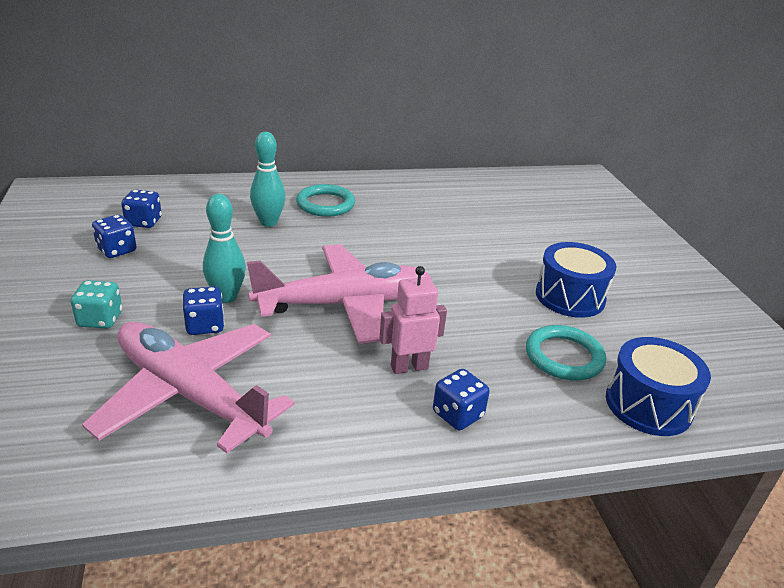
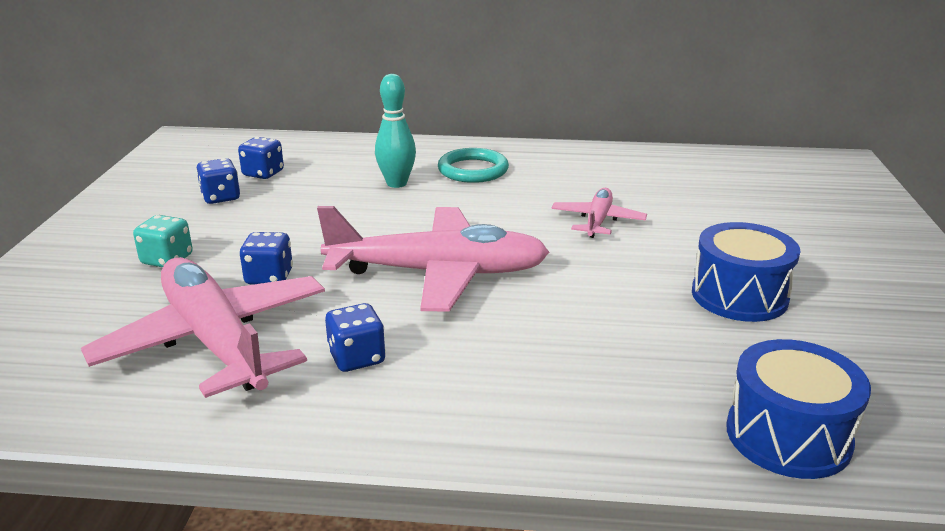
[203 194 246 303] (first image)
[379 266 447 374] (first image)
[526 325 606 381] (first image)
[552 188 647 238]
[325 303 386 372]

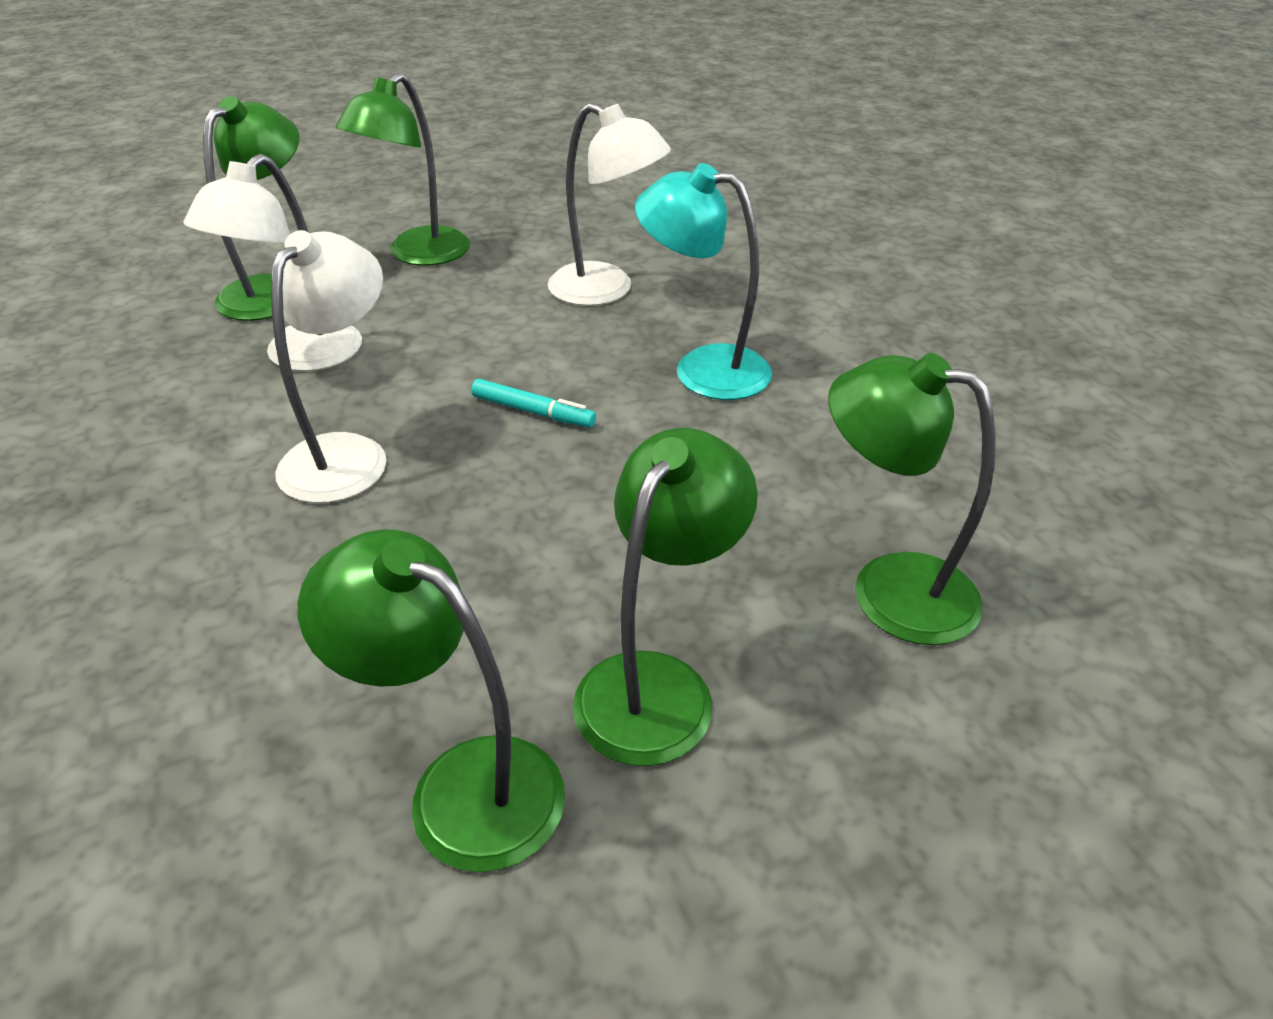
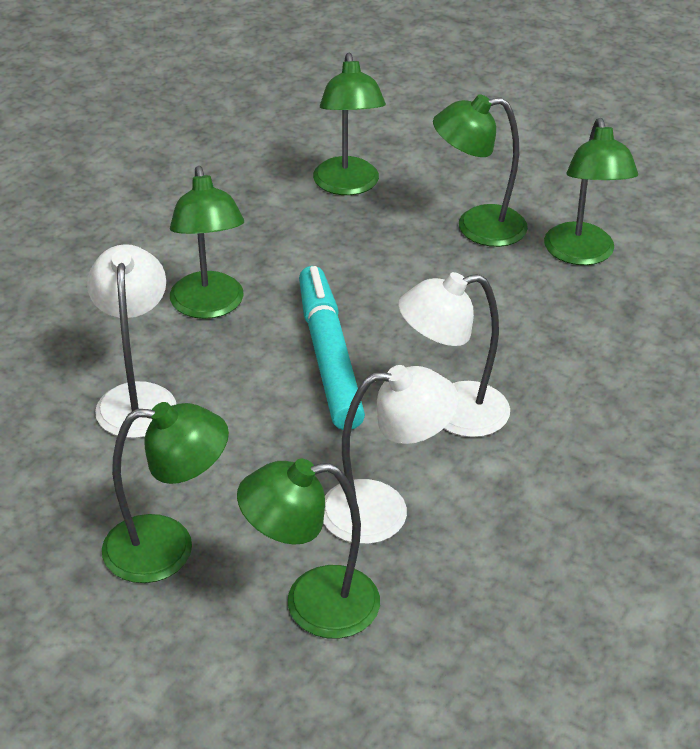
[170 166 244 319]
[299 266 365 430]

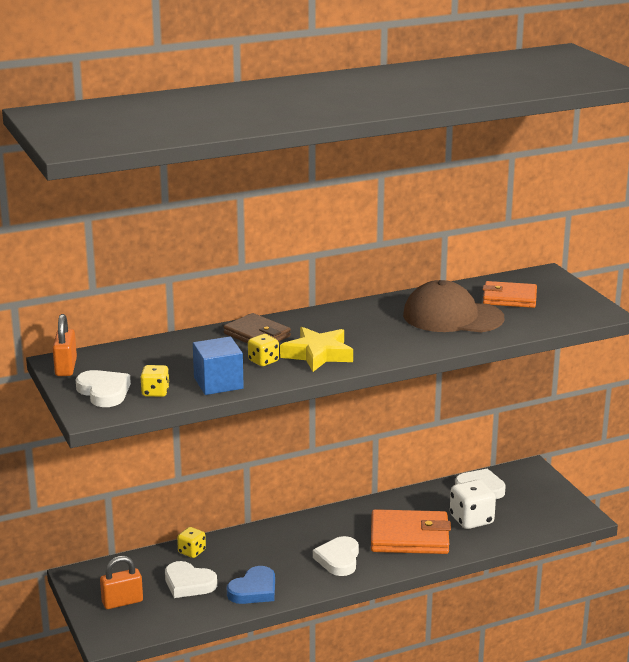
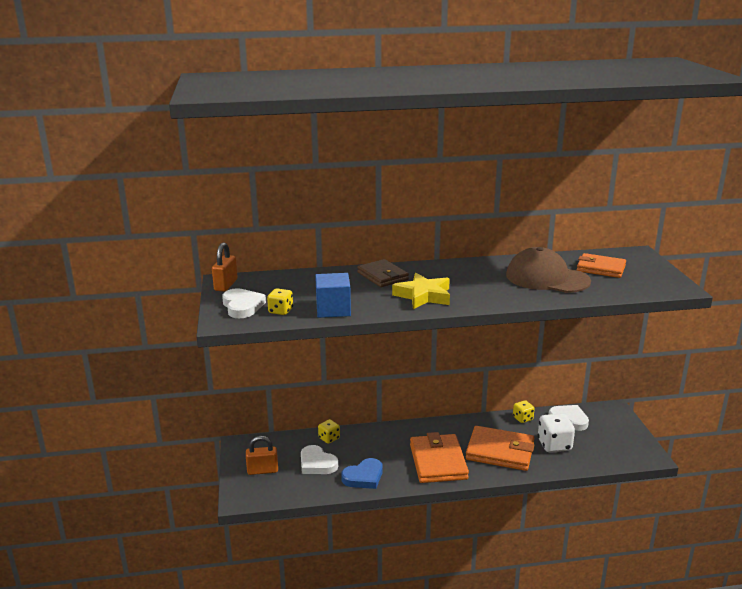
[513 400 535 423]
[410 432 469 483]

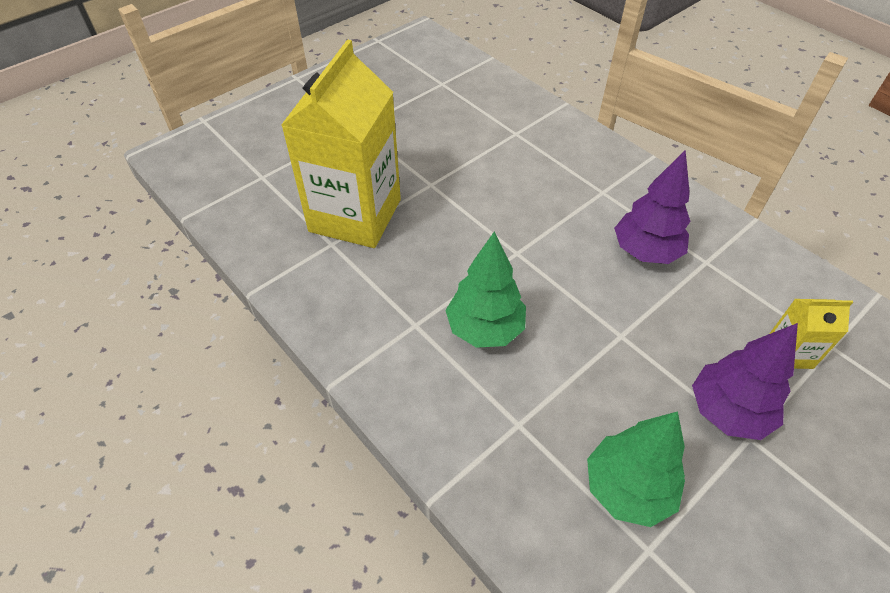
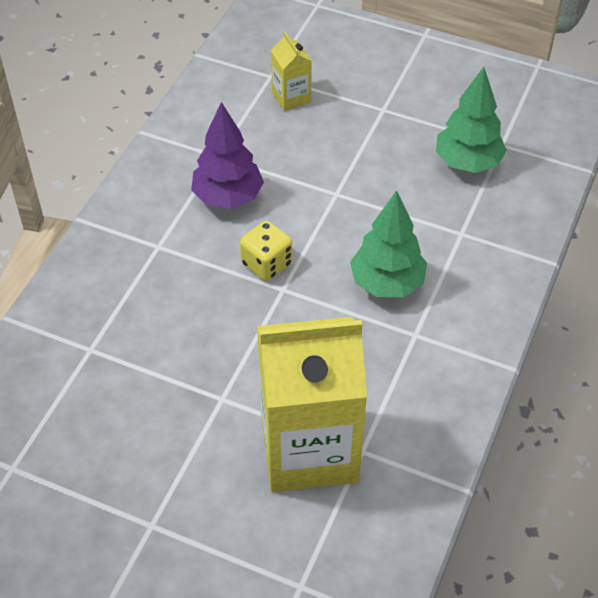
[692 323 798 440] (first image)
[240 221 292 281]

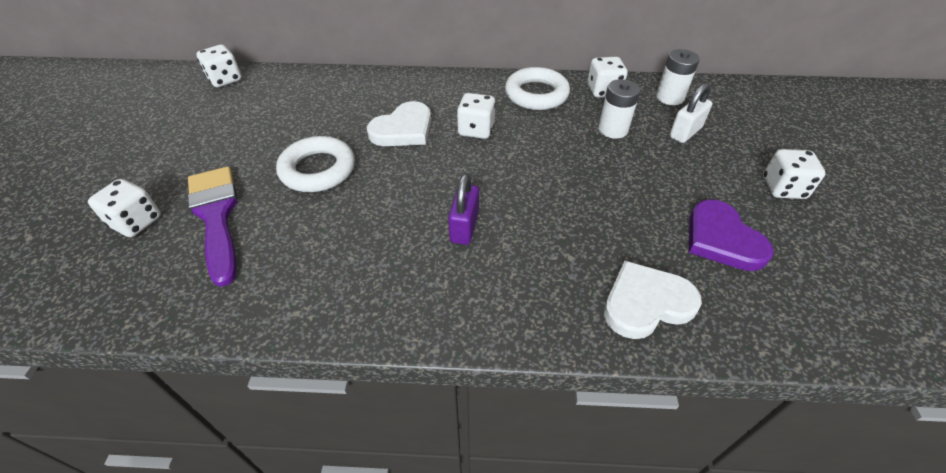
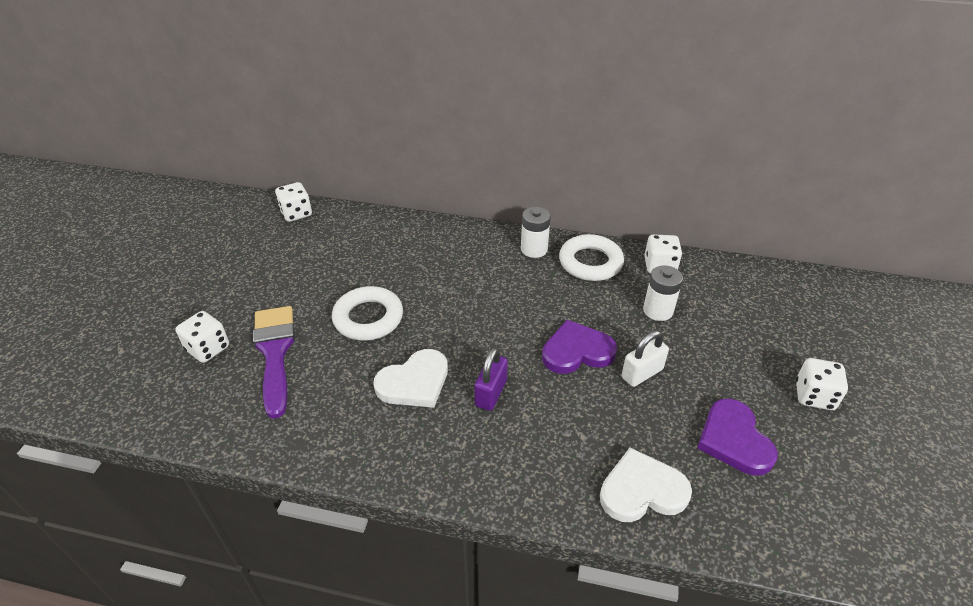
[457 93 496 139] (first image)
[542 320 617 374]
[374 349 448 408]
[521 207 551 258]
[622 330 669 387]

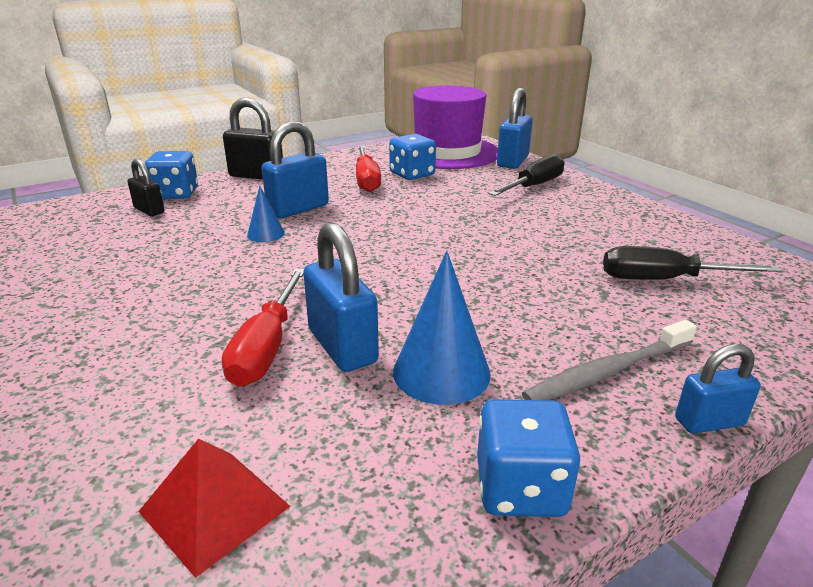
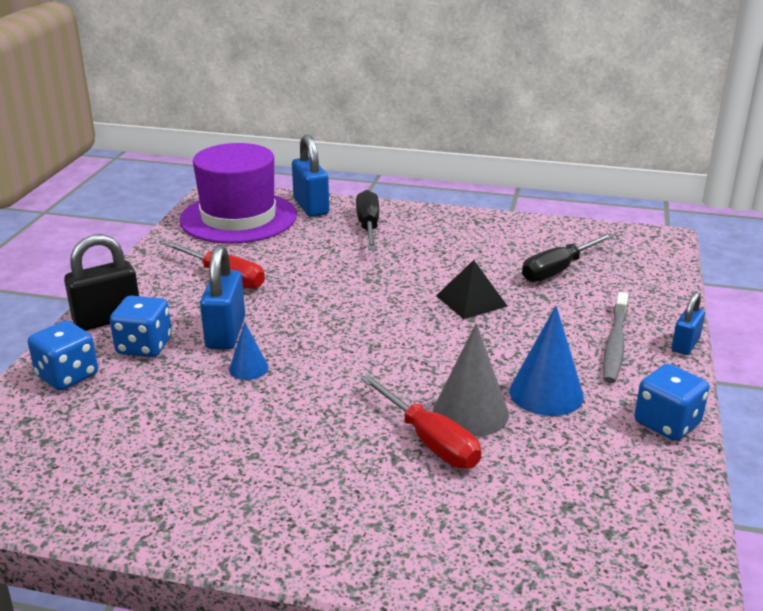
[127 159 164 216] (first image)
[138 439 291 578] (first image)
[436 260 508 319]
[110 296 172 357]
[433 323 509 437]

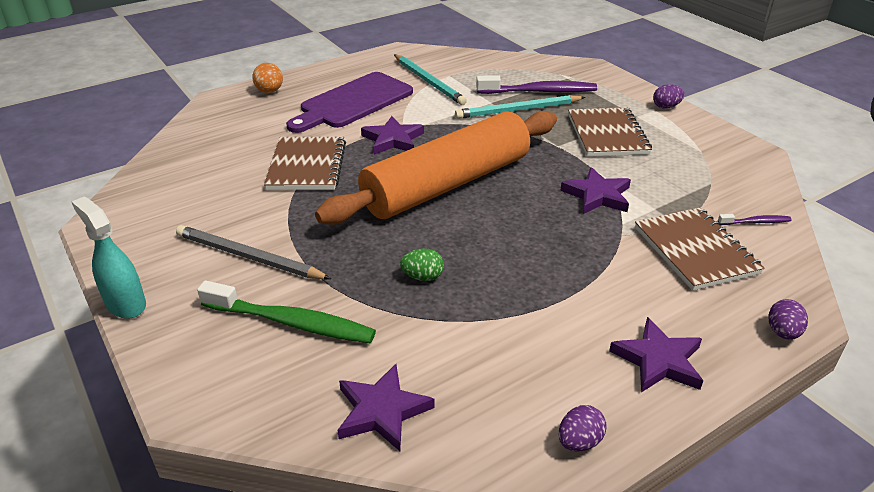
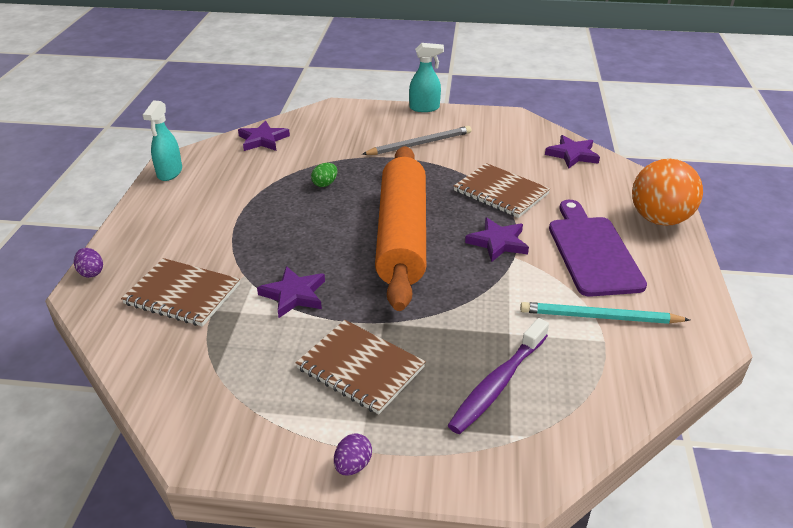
[197 281 376 343] (first image)
[455 95 585 119] (first image)
[718 214 792 225] (first image)
[545 135 600 169]
[143 100 182 181]
[632 159 703 226]

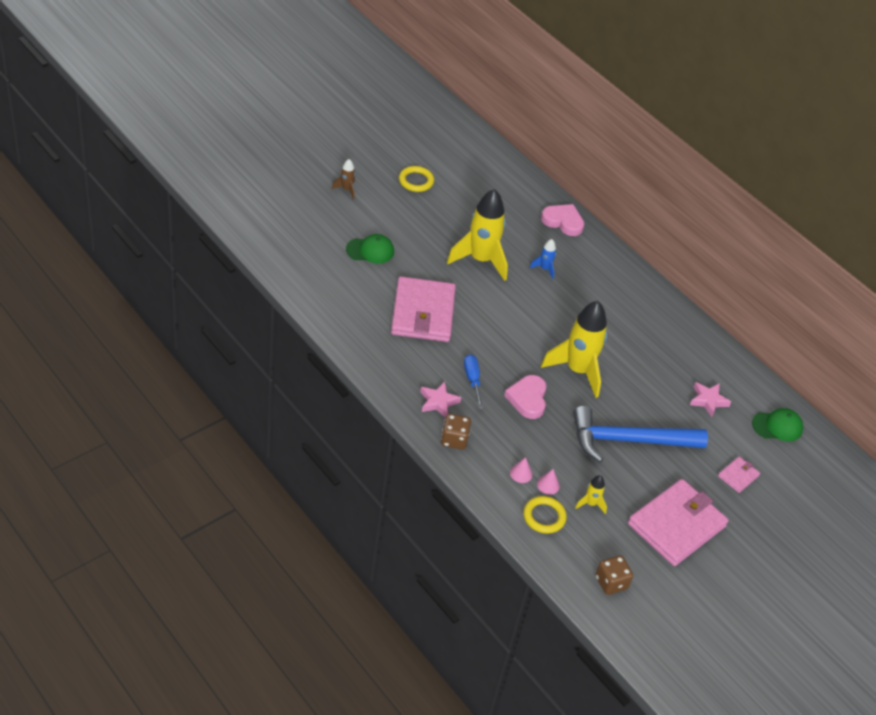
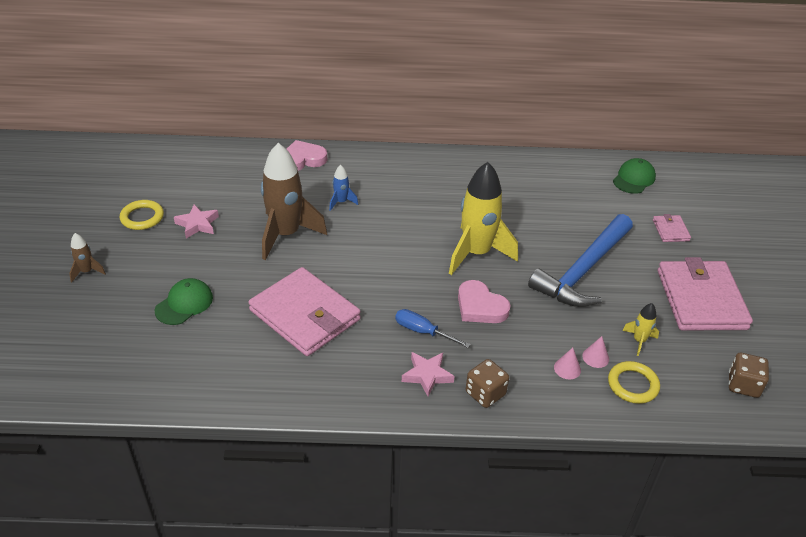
[174 204 219 238]
[261 143 327 260]

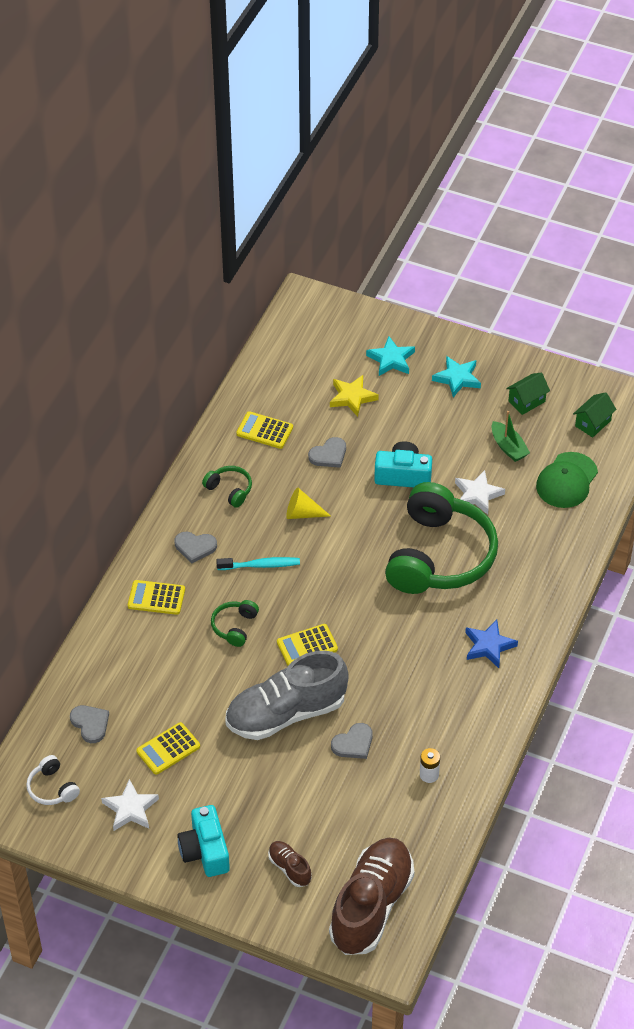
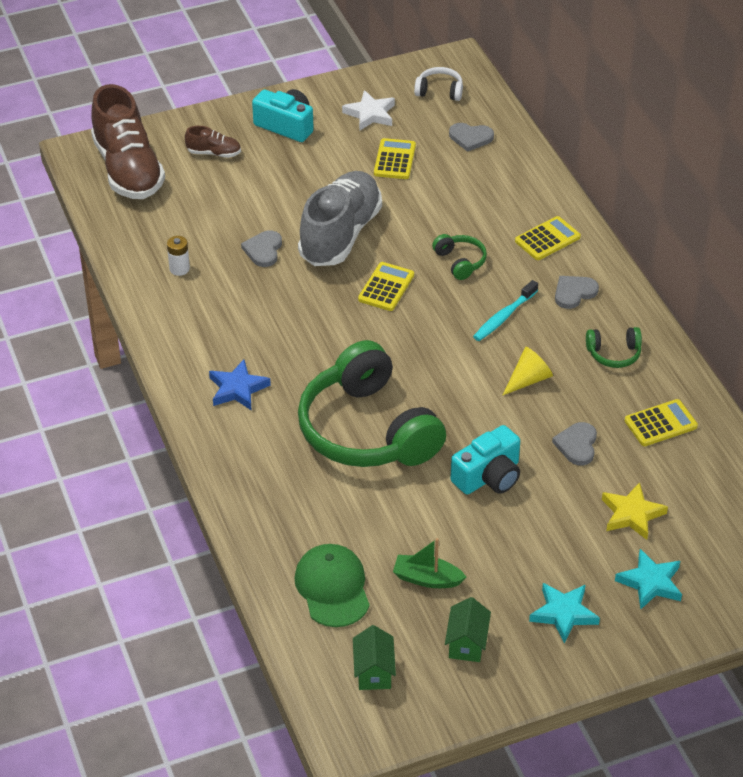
[455 470 505 515] (first image)

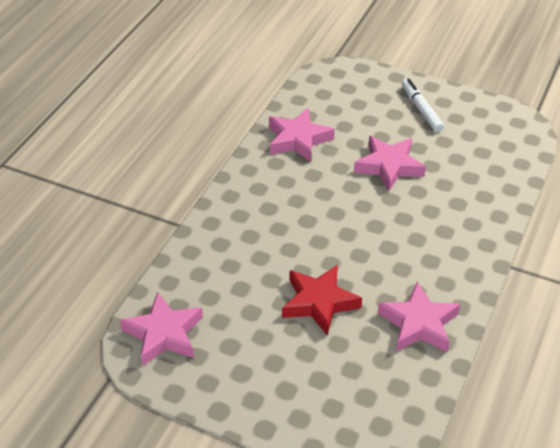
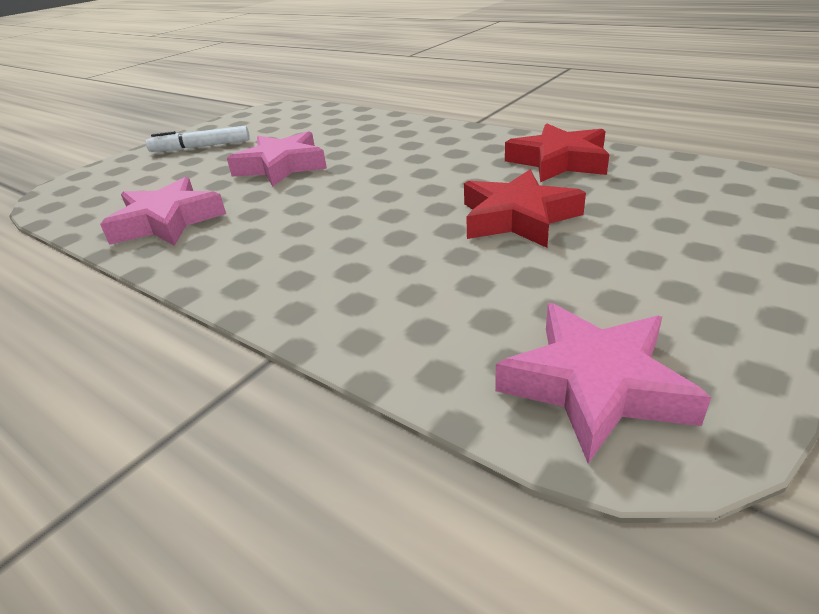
[505 123 610 182]

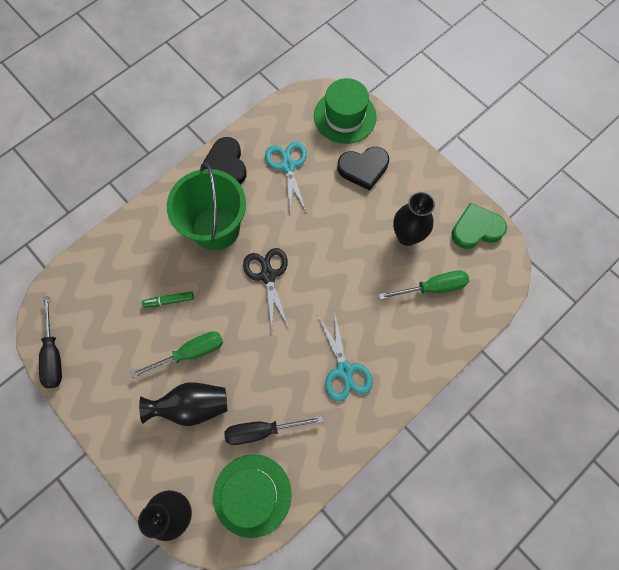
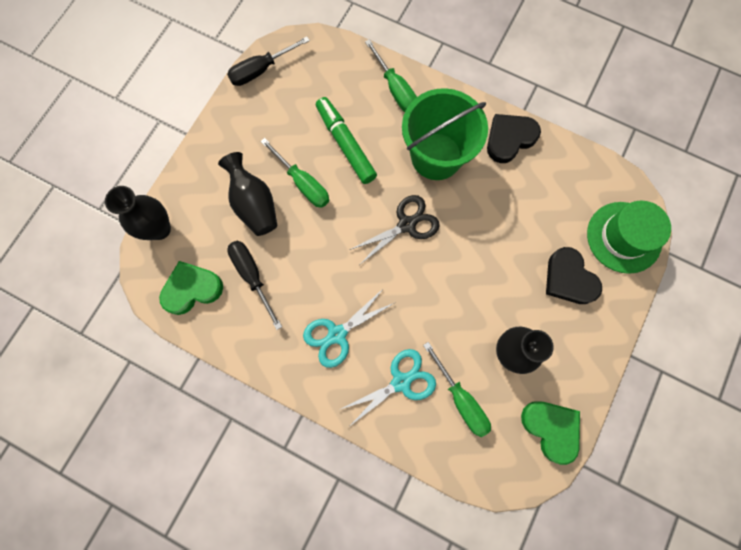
[365 39 417 112]
[341 349 436 426]
[159 261 223 315]
[316 97 377 184]

